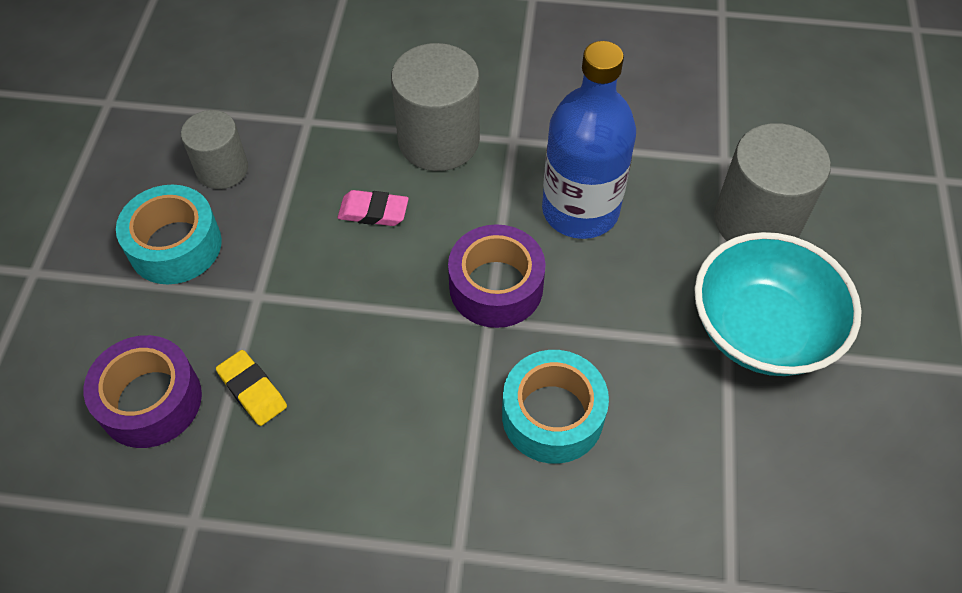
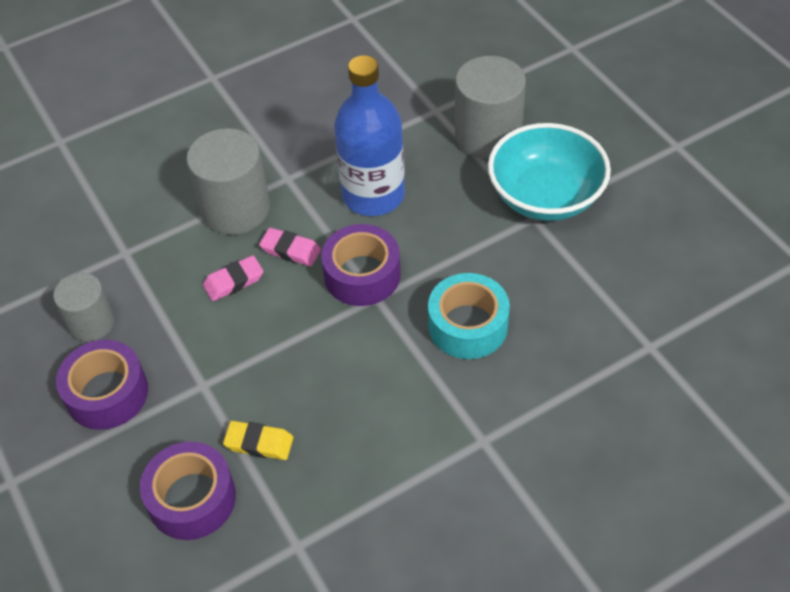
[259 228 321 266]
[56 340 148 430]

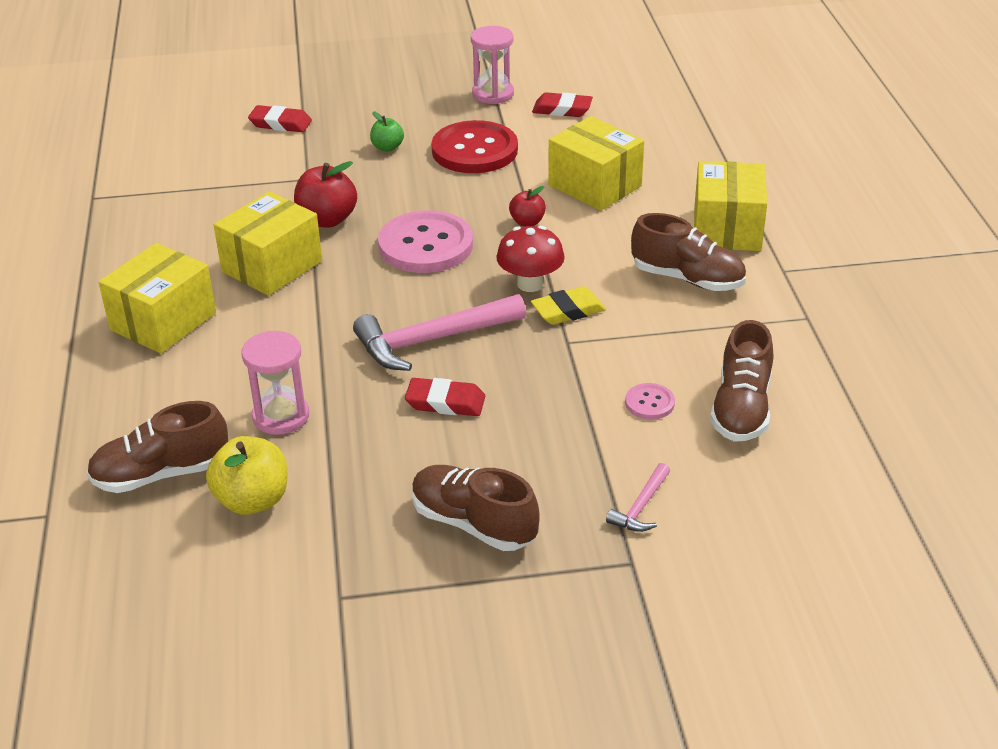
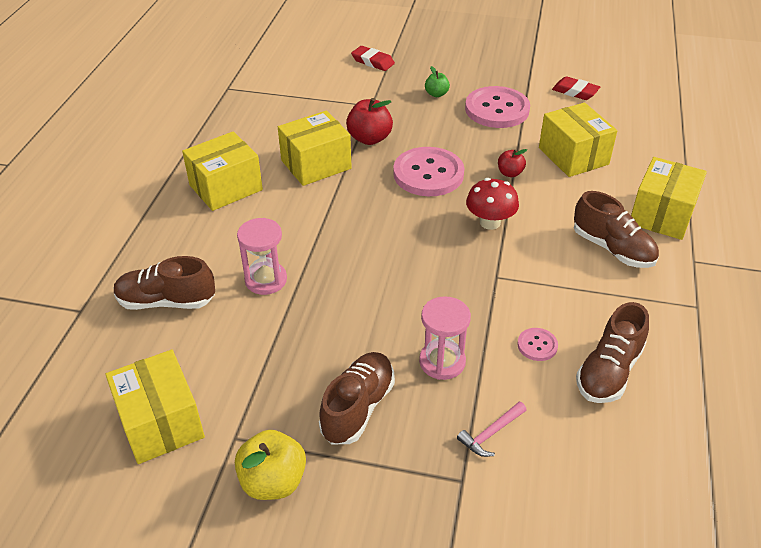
[353 294 526 371] (first image)
[405 378 485 416] (first image)
[531 286 606 325] (first image)
[105 350 205 464]
[235 430 306 500]
[419 296 471 380]
[465 86 530 128]
[319 352 395 444]

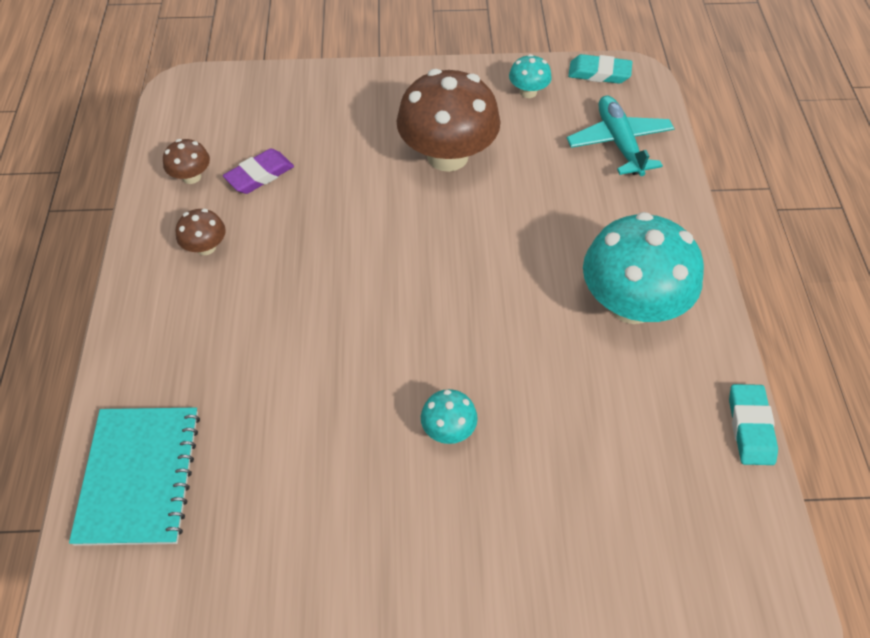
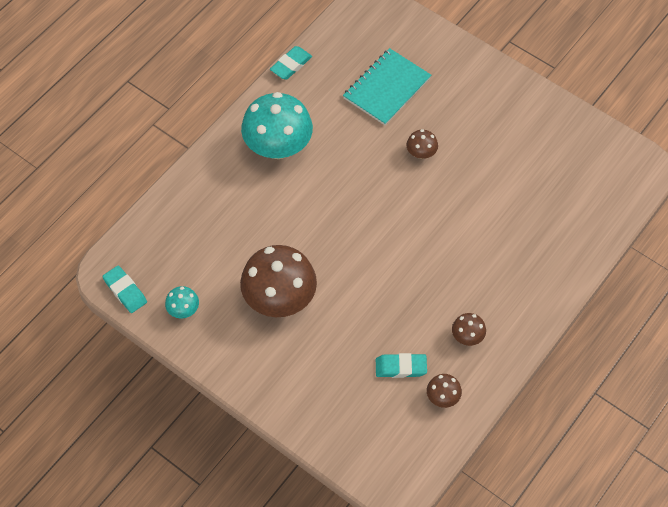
[567 95 675 176] (first image)
[343 48 431 125]
[376 353 427 378]
[406 129 438 159]

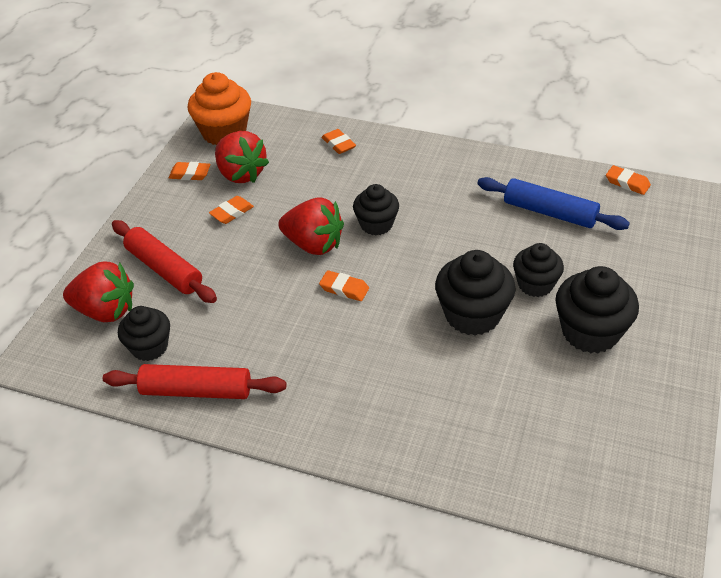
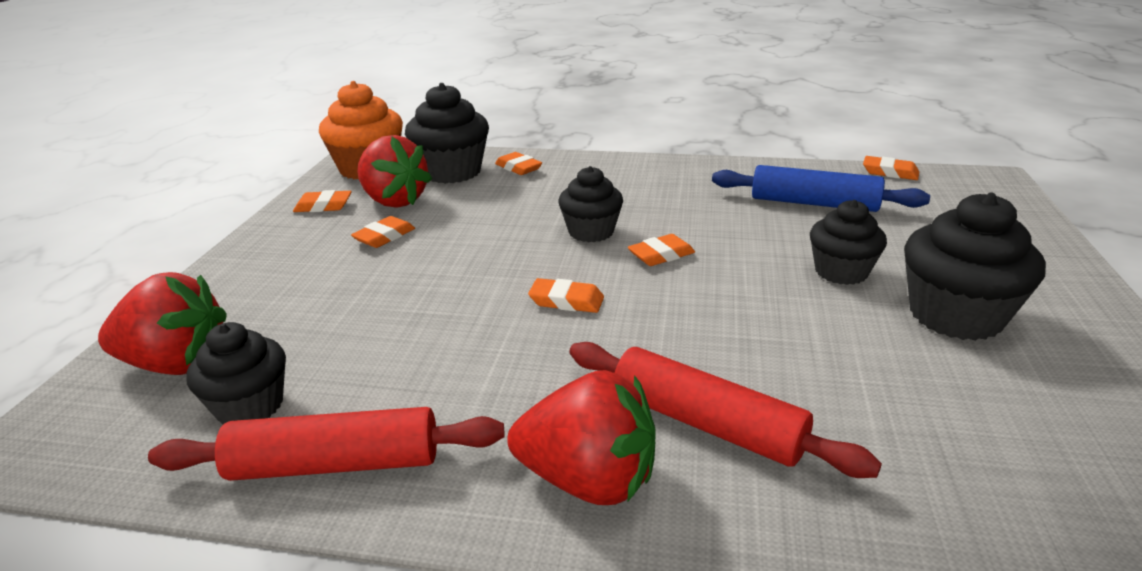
[628 234 695 266]
[569 342 882 478]
[507 370 656 505]
[405 83 489 184]

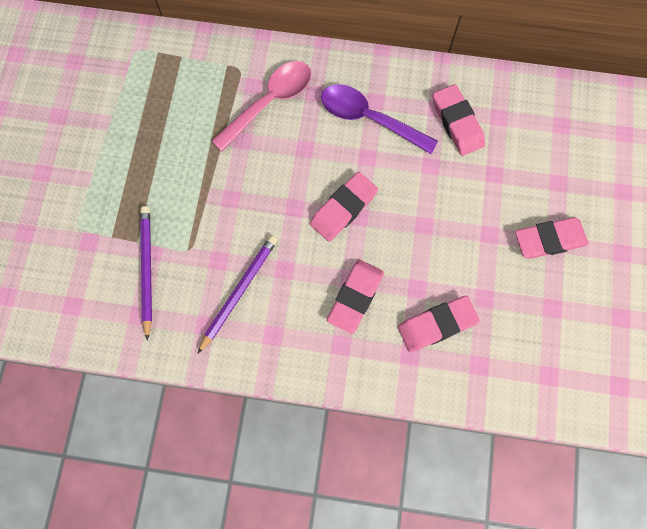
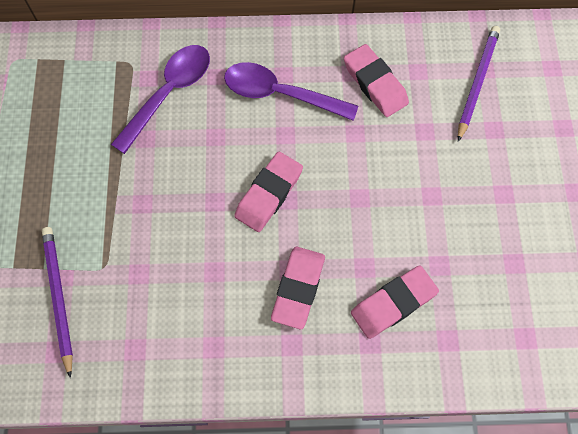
[515 217 588 259] (first image)
[458 26 500 142]
[111 45 210 154]

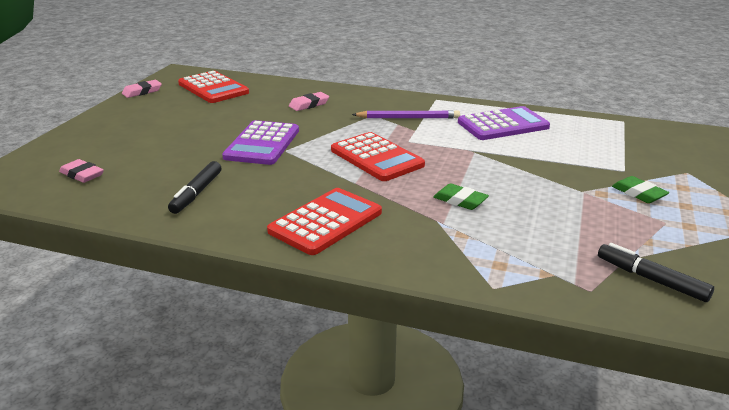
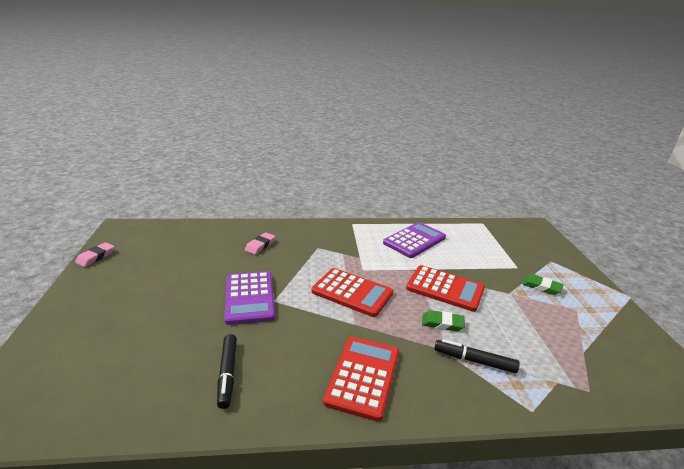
[59 159 104 183] (first image)
[352 110 460 118] (first image)
[406 265 485 312]
[434 339 520 373]

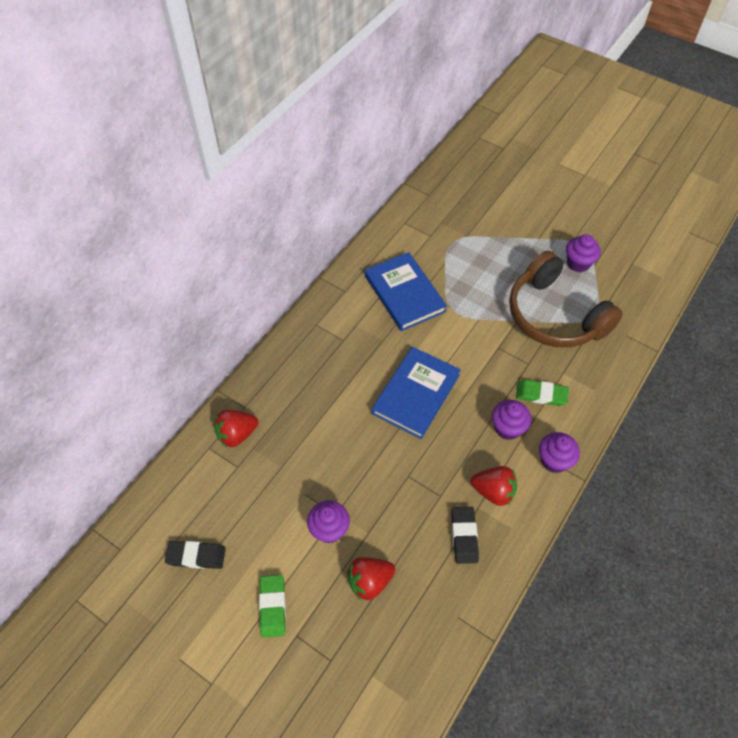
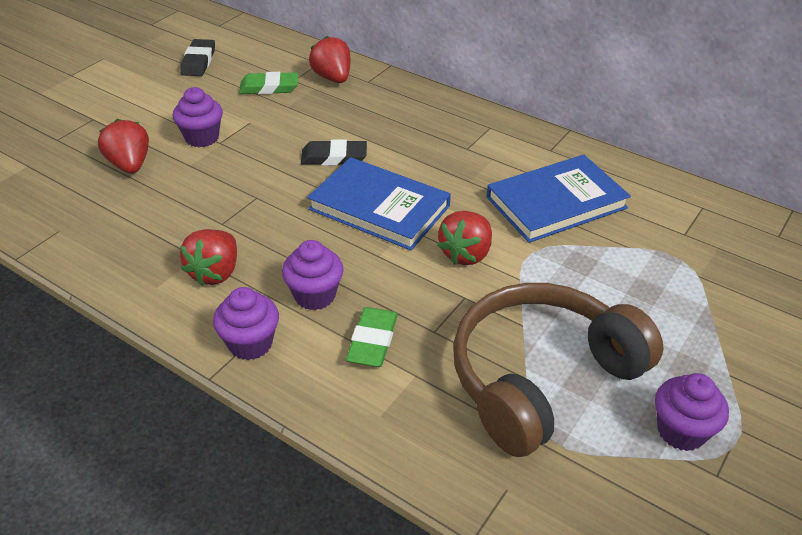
[437 211 492 265]
[239 72 298 94]
[301 140 367 165]

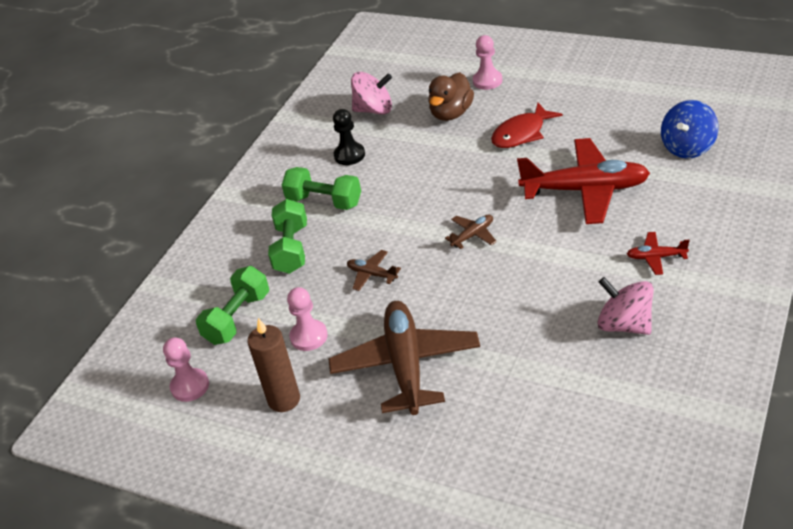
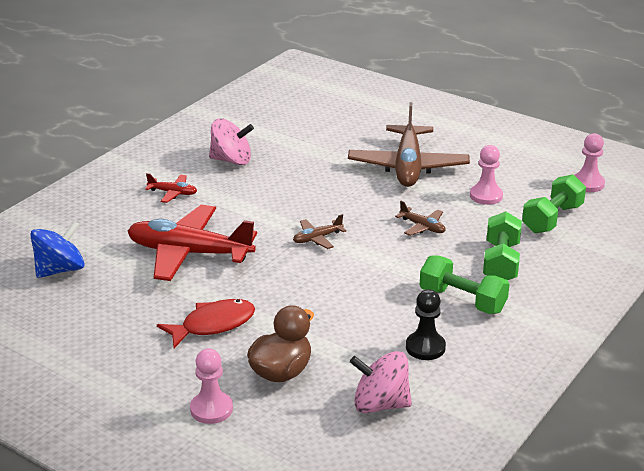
[247 318 300 412] (first image)
[209 119 254 165]

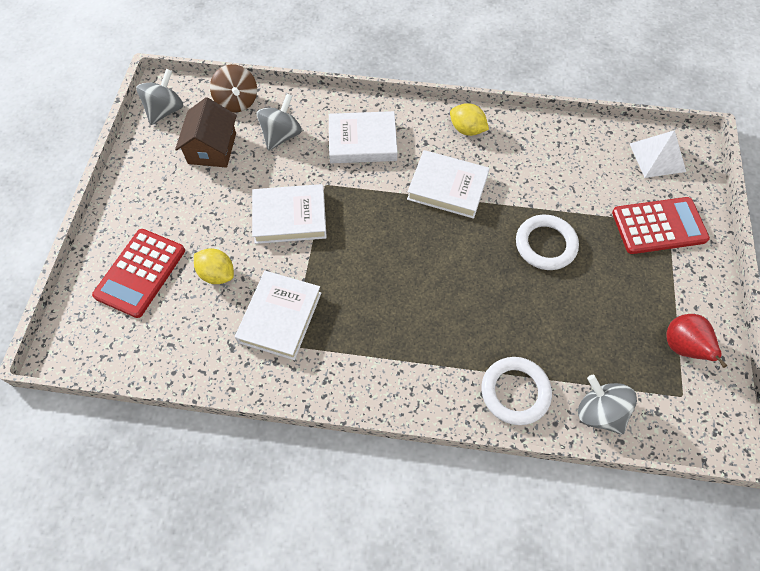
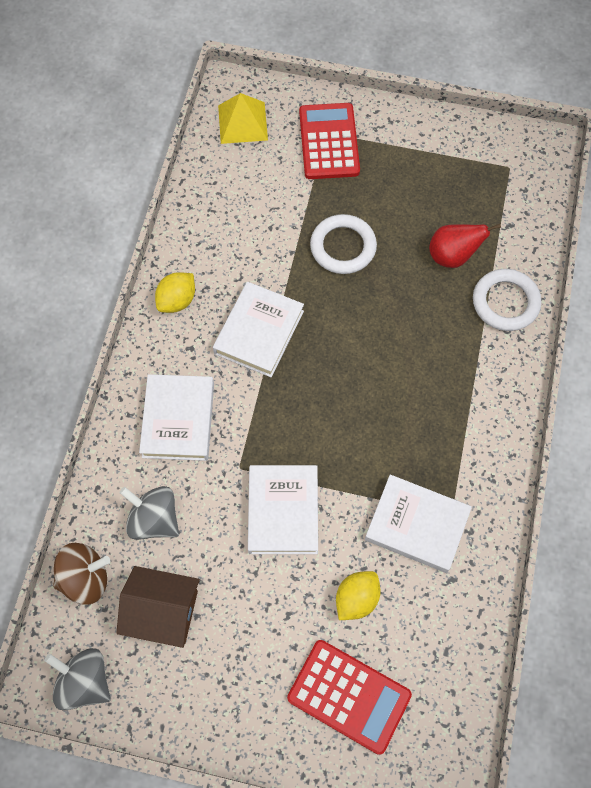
[578 375 637 435] (first image)
[429 224 501 268]
[218 93 268 144]

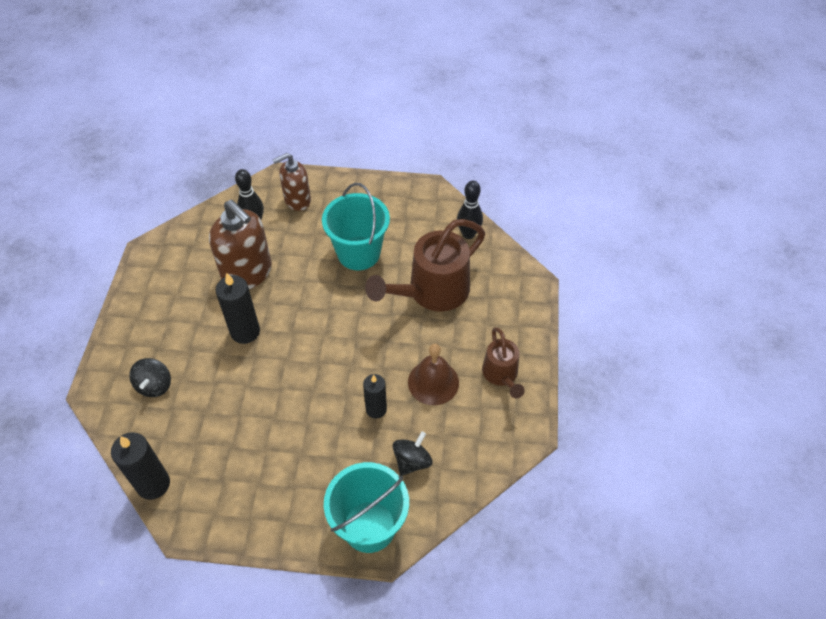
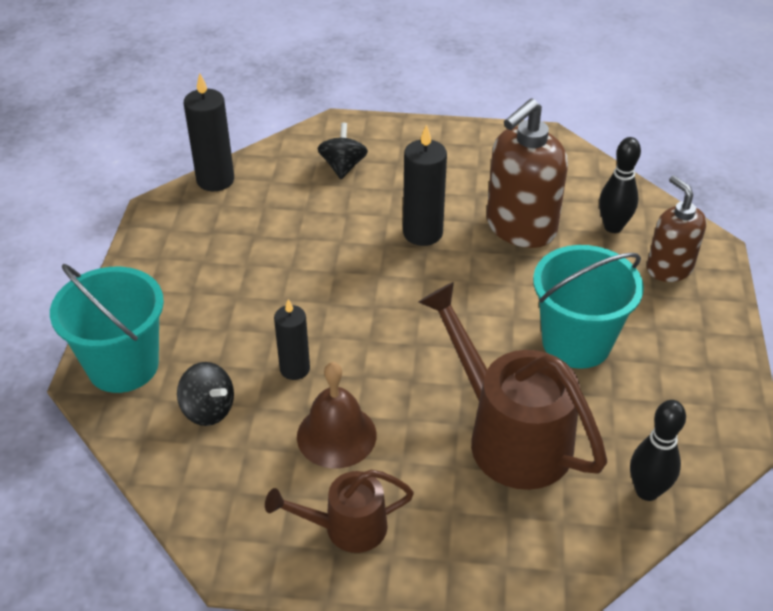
[318 123 368 179]

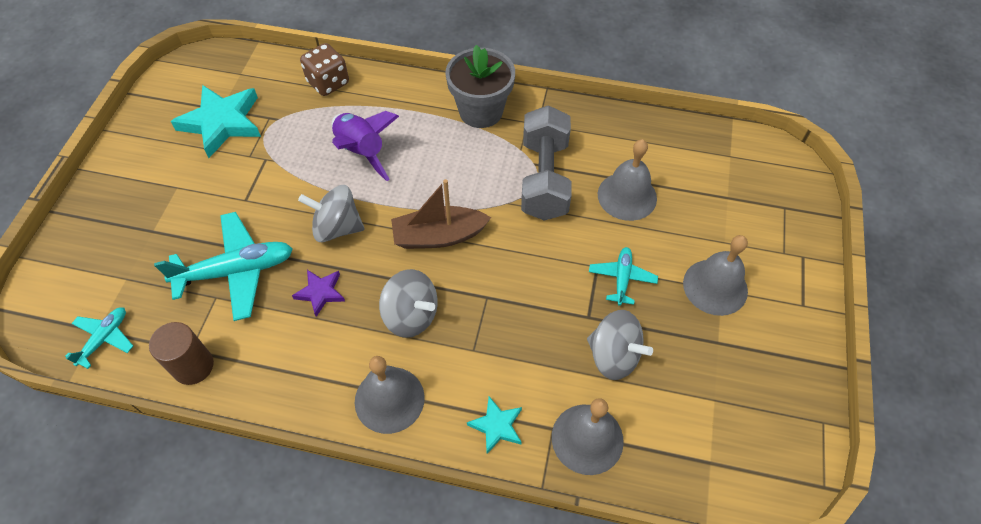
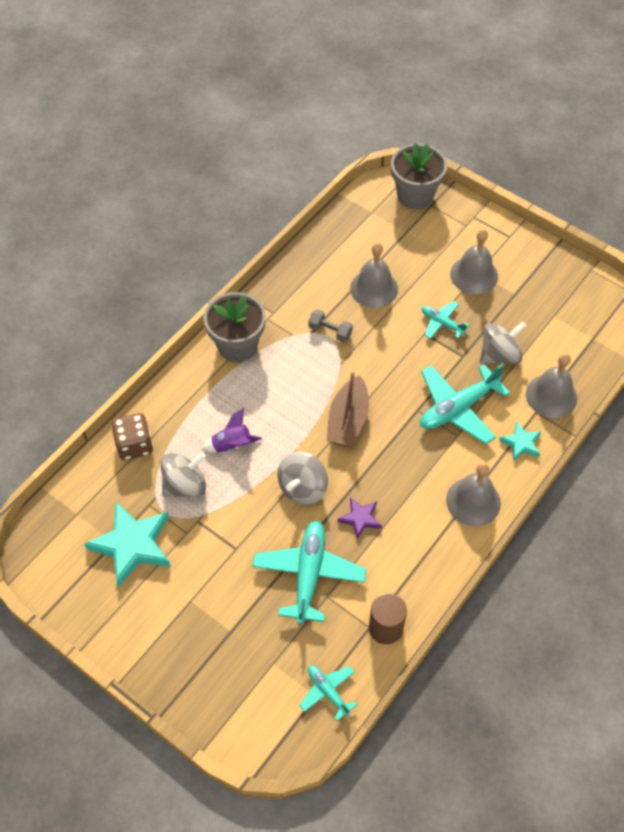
[391 143 447 209]
[420 364 510 444]
[161 452 206 497]
[202 408 262 453]
[308 309 353 342]

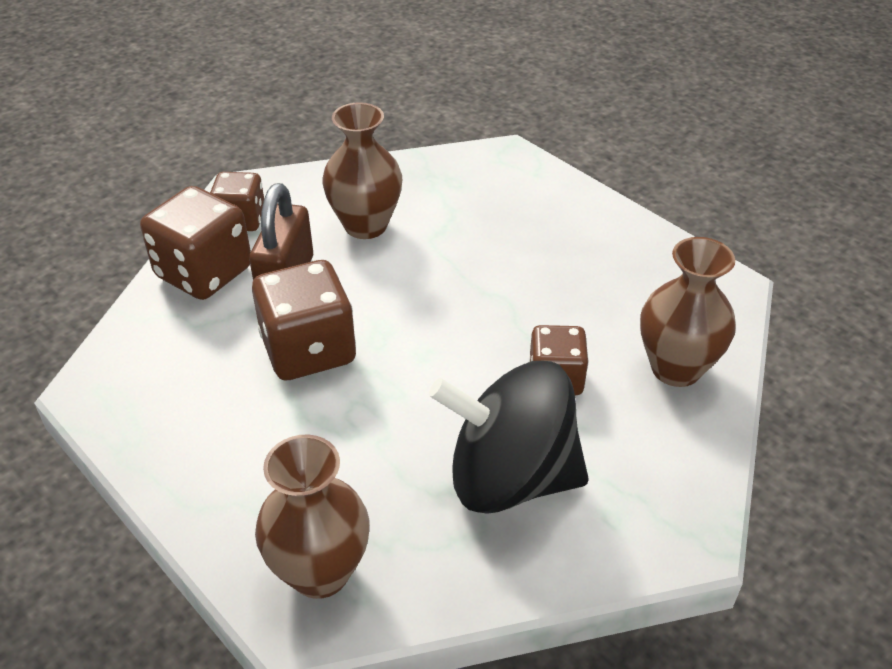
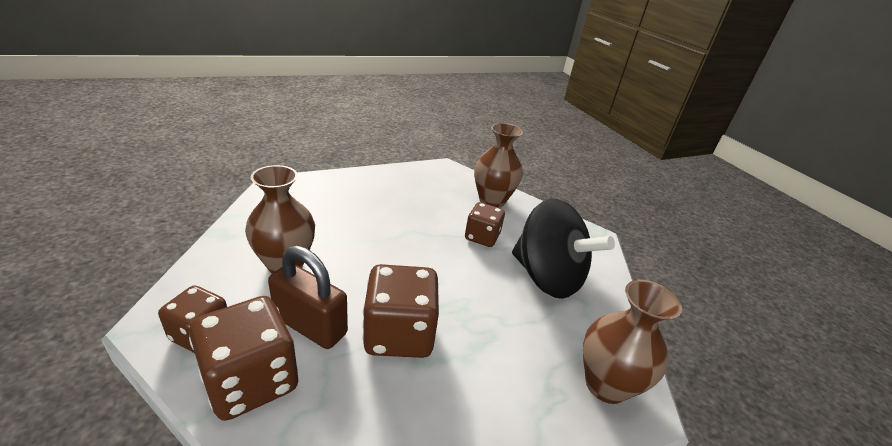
[512 199 615 299]

